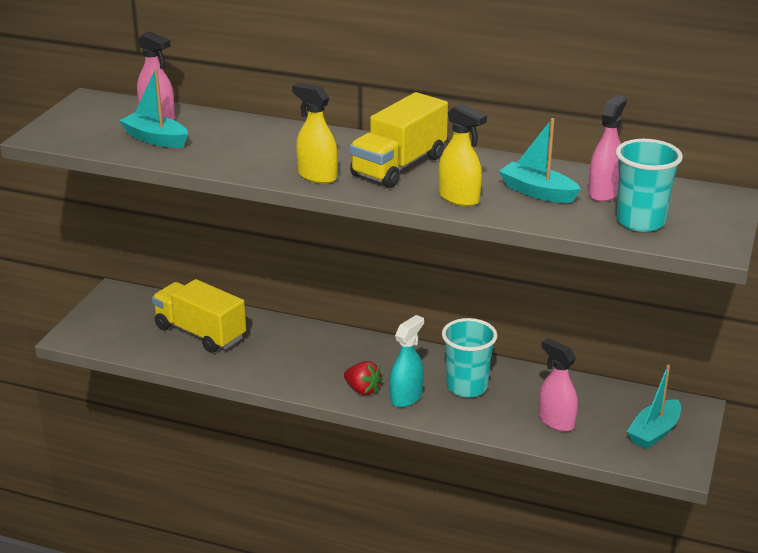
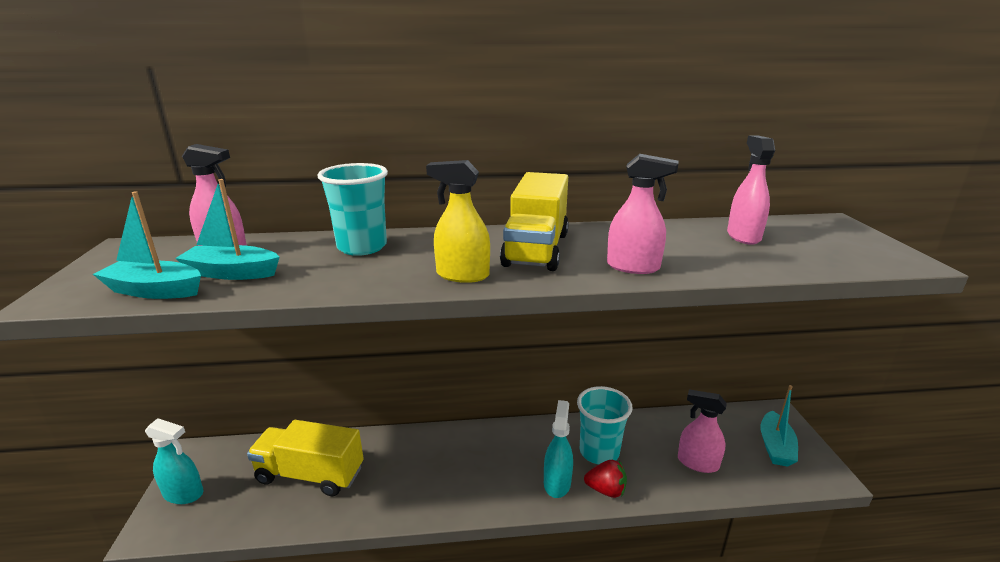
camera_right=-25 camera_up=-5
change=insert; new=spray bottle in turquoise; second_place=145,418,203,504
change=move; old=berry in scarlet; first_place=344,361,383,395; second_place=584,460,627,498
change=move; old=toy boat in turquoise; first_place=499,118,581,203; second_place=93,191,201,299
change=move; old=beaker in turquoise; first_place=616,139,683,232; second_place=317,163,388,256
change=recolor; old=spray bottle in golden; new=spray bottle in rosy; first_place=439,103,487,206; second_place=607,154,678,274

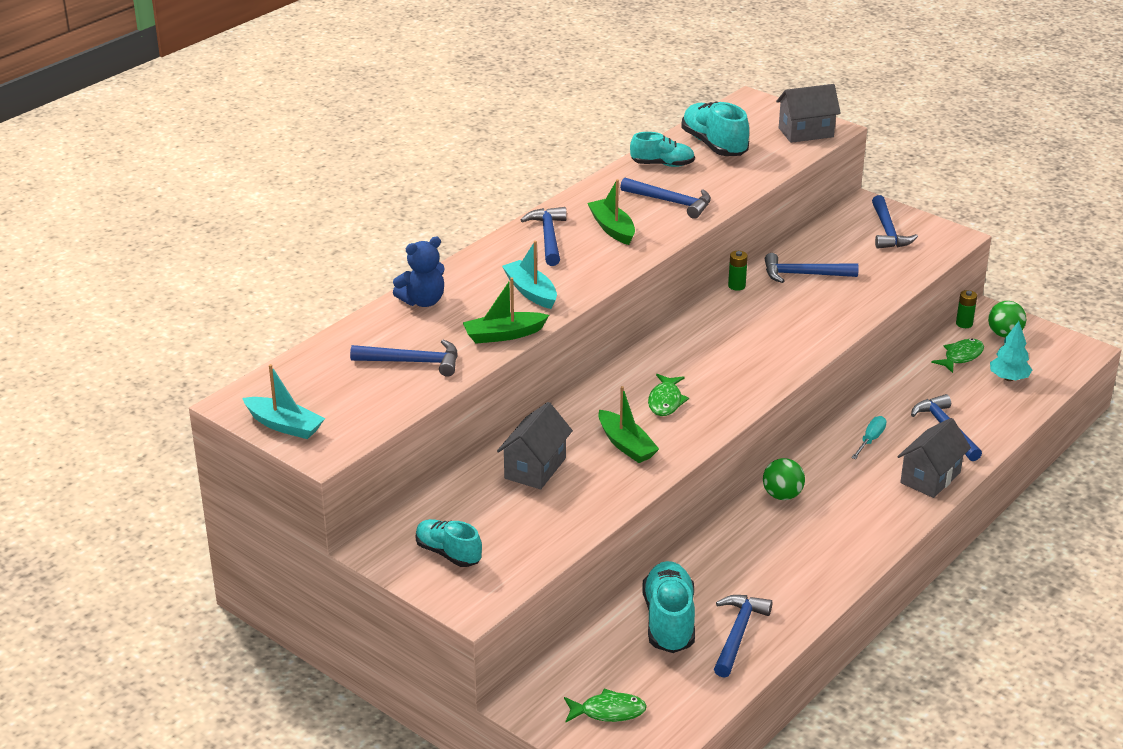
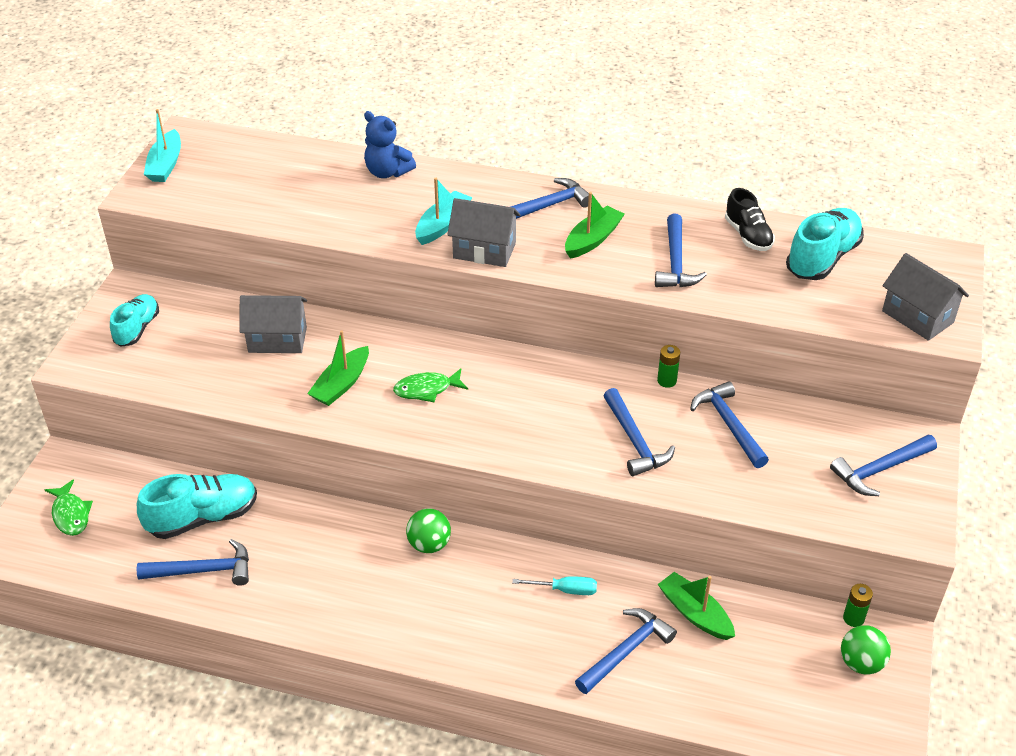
camera_right=65 camera_up=10
change=delete; old=toy fish in emerald; first_place=931,339,984,373
change=delete; old=fir tree in turquoise; first_place=990,321,1032,381
change=move; old=carpenter's hammer in royal blue; first_place=350,339,458,377; second_place=603,388,675,476
change=move; old=toy boat in emerald; first_place=463,277,549,344; second_place=658,572,735,640
change=move; old=cottage in gray; first_place=897,418,971,498; second_place=447,198,520,267
change=recolor; old=shoe in turquoise; new=shoe in black; first_place=630,132,695,167; second_place=725,188,775,251

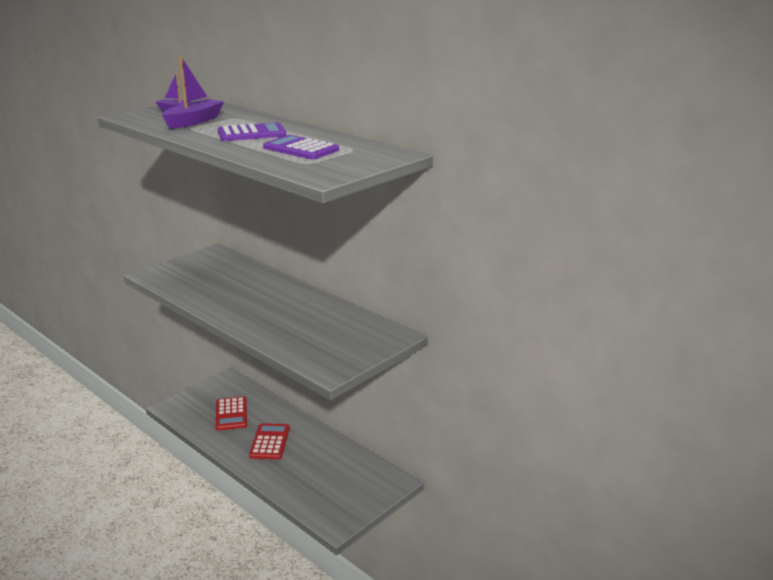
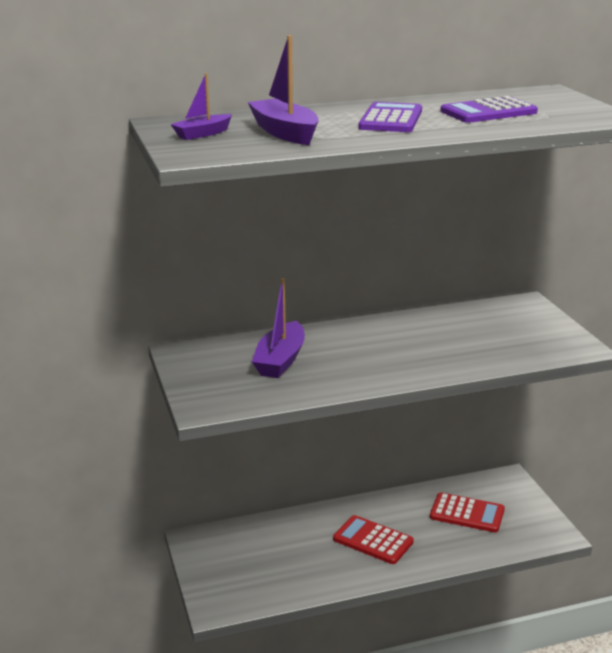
camera_right=-60 camera_up=0
change=insert; new=toy boat in royal purple; second_place=252,278,305,378
change=move; old=calculator in scarlet; first_place=216,397,247,431; second_place=430,492,505,533

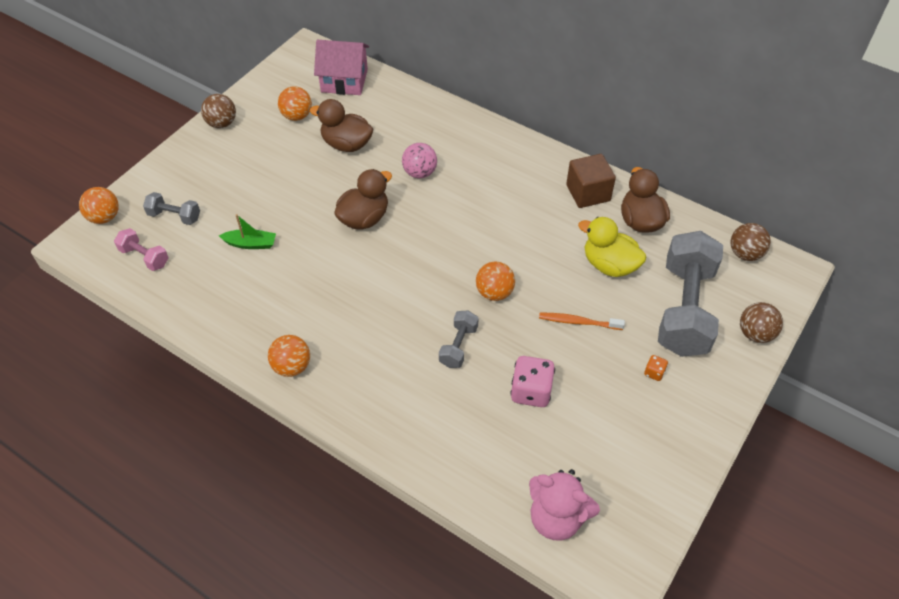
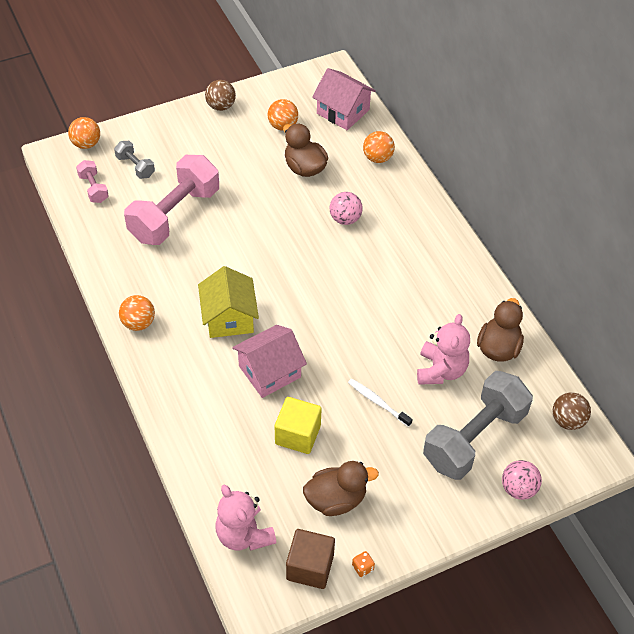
camera_right=30 camera_up=0
change=insert; new=cottage in golden; second_place=198,266,259,338
change=move; old=duck in russet; first_place=334,169,392,230; second_place=303,461,379,516
change=move; old=play ball in orange; first_place=476,261,515,301; second_place=363,131,395,163
change=move; old=block in russet; first_place=566,154,616,208; second_place=286,529,335,589
change=move; old=die in orange; first_place=644,355,668,381; second_place=352,551,375,577
change=replace; old=toy boat in emerald; new=free weight in rosy; first_place=219,214,276,249; second_place=124,155,219,245
change=replace; old=free weight in gray; new=cottage in rosy; first_place=439,310,479,368; second_place=232,325,307,398
change=replace; old=die in rosy; new=block in golden; first_place=510,356,555,407; second_place=275,397,322,454
change=replace; old=duck in golden; new=teddy bear in rosy; first_place=578,217,646,277; second_place=417,314,470,385
change=recolor; old=toothbrush in orange; new=toothbrush in snow-white; first_place=539,313,625,330; second_place=348,378,413,427
change=recolor; old=play ball in russet; new=play ball in rosy; first_place=740,302,783,343; second_place=502,460,542,500

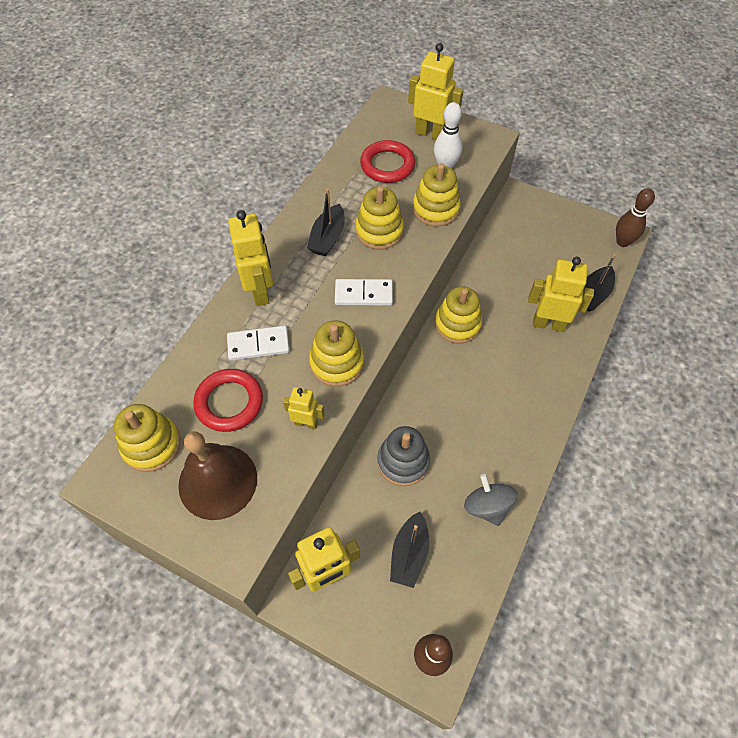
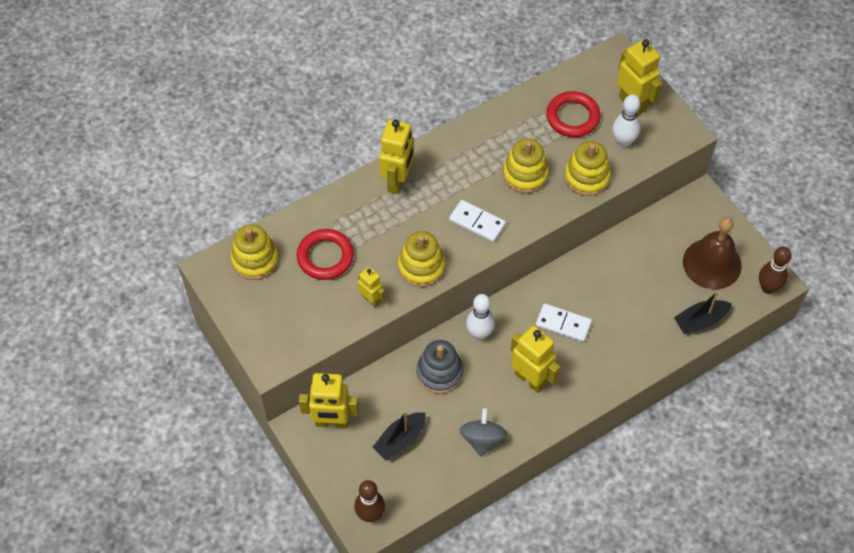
camera_right=30 camera_up=0
change=delete; old=toy boat in black; first_place=307,188,345,256
change=delete; old=ring stacker in golden; first_place=435,286,482,344
change=insert; new=skittle in snow-white; second_place=466,294,495,340
change=move; old=school bell in russet; first_place=178,431,257,520; second_place=683,217,742,289
change=move; old=domino tile in snow-white; first_place=227,326,290,361; second_place=536,303,592,342
change=move; old=toy robot in golden; first_place=528,257,594,332; second_place=511,326,560,393

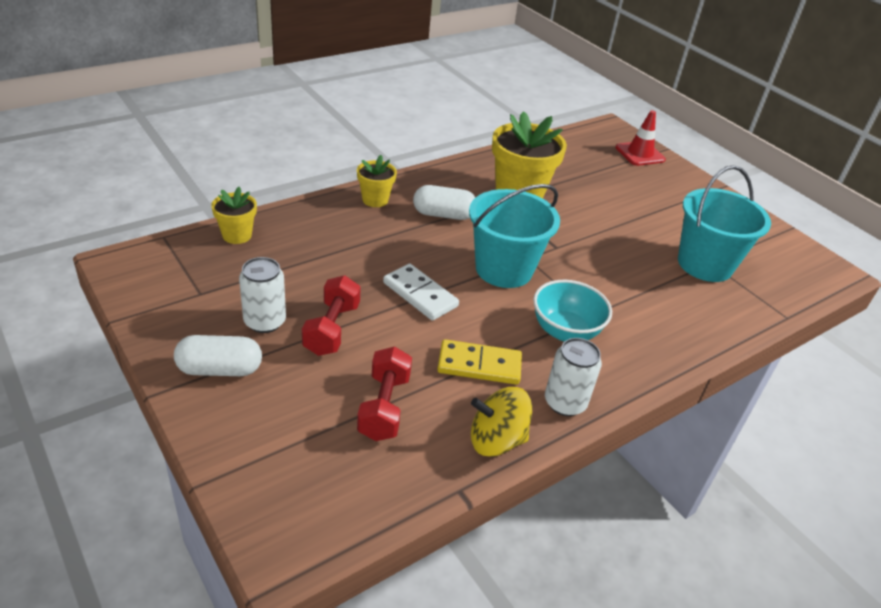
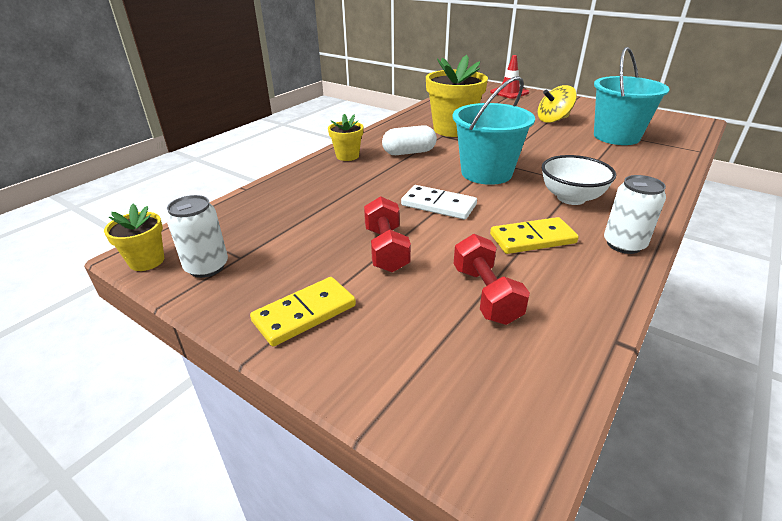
camera_right=-15 camera_up=-5
change=move; old=plant pot in golden; first_place=211,187,257,244; second_place=104,204,164,271
change=move; old=can in snow-white; first_place=239,257,286,333; second_place=166,195,228,278
change=move; old=toy top in golden; first_place=471,387,532,457; second_place=538,85,577,123
change=replace; old=pill in snow-white; new=domino tile in golden; first_place=174,335,262,376; second_place=250,277,356,347
change=recolor; old=bowl in turquoise; new=bowl in snow-white; first_place=533,280,612,342; second_place=542,155,616,205

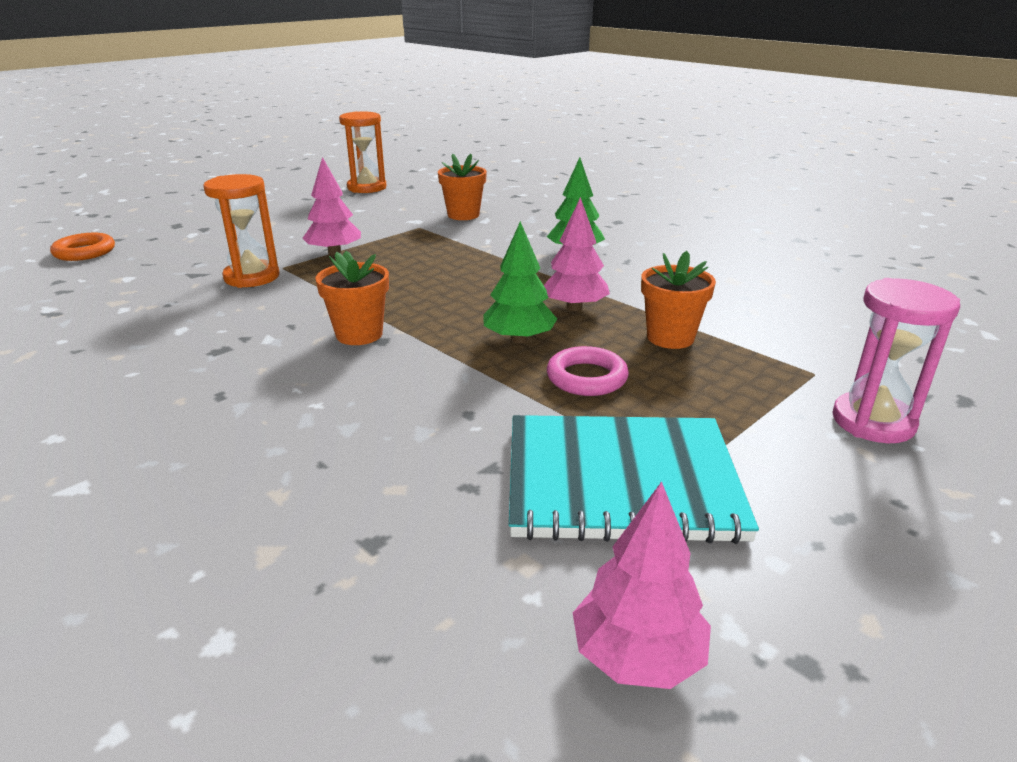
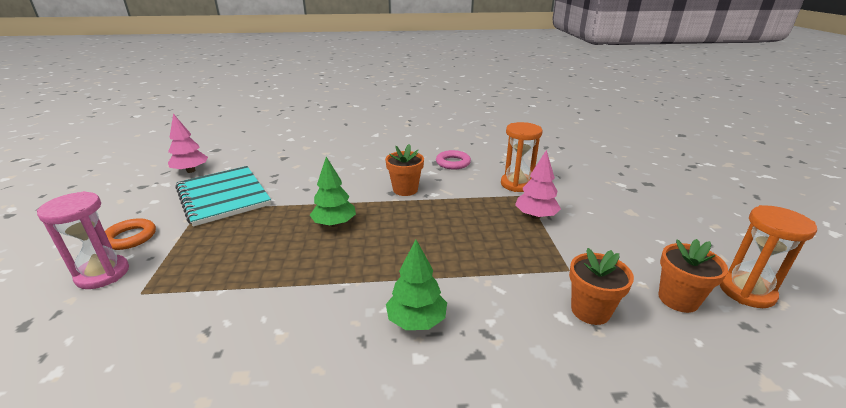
camera_right=130 camera_up=0
change=delete; old=fir tree in rosy; first_place=544,197,610,311
change=move; old=hoop in orange; first_place=50,233,115,261; second_place=105,218,156,250
change=move; old=hoop in rosy; first_place=547,346,629,396; second_place=436,150,471,169
change=move; old=plant pot in orange; first_place=641,251,716,349; second_place=659,239,728,313
change=rotate; old=notepad in turquoise; first_place=509,415,759,544; second_place=175,166,271,227; degrees=-75

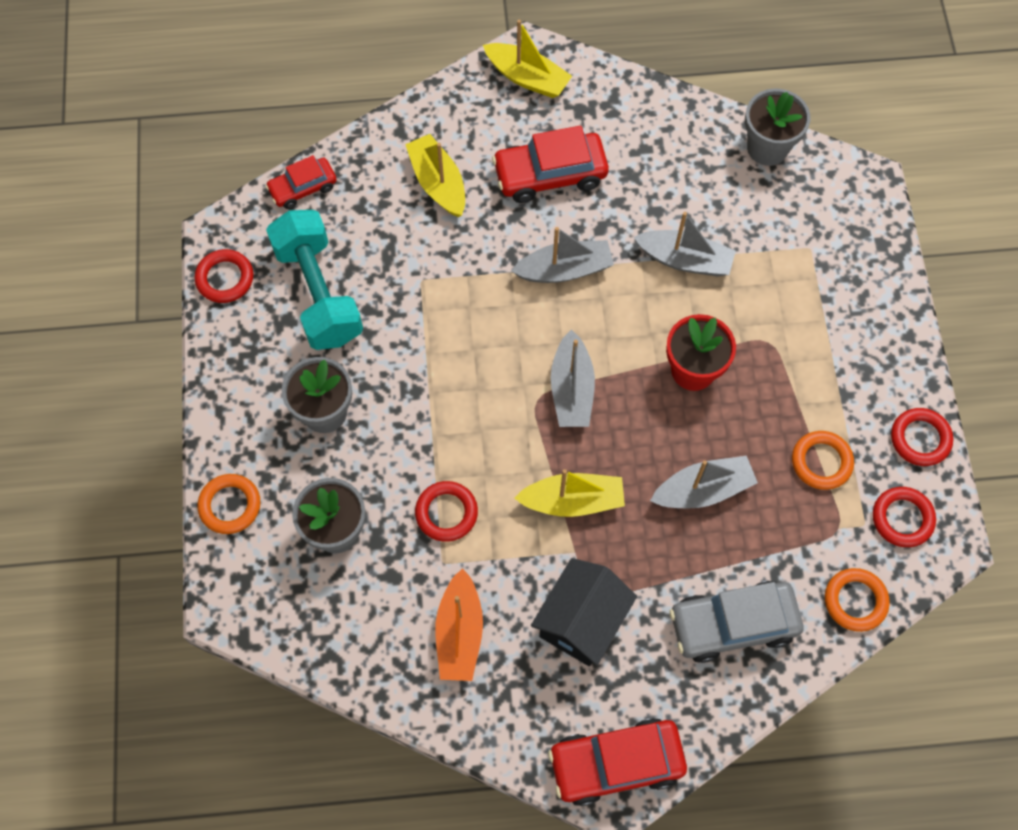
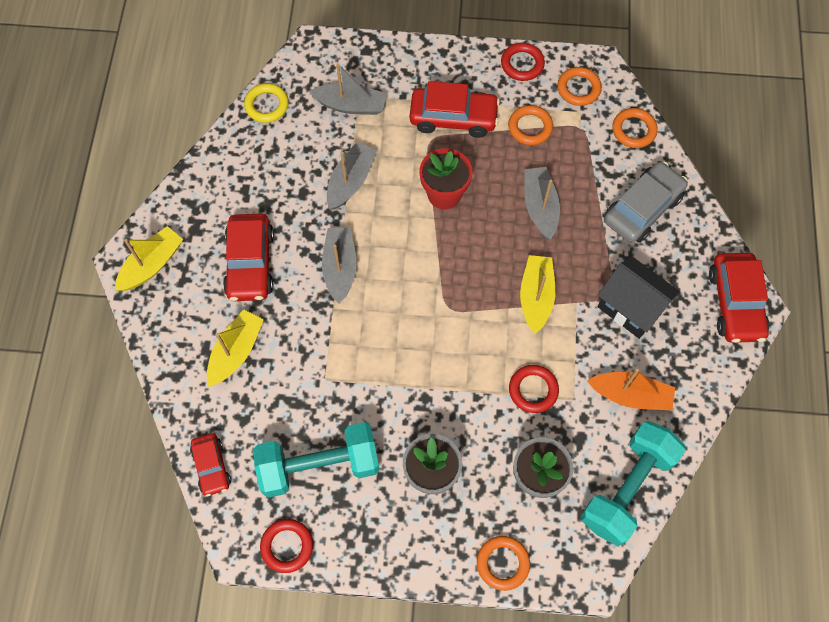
camera_right=-80 camera_up=0
change=insert; new=automobile in scarlet; second_place=410,81,500,138
change=insert; new=free weight in turquoise; second_place=581,421,686,546
change=move; old=toy boat in gray; first_place=551,329,595,427; second_place=309,63,387,115
change=replace; old=plant pot in gray; new=hoop in golden; first_place=745,88,810,166; second_place=244,83,289,123
change=recolor; old=hoop in scarlet; new=hoop in orange; first_place=873,487,936,547; second_place=557,67,602,106
change=rotate; old=toy boat in golden; first_place=405,134,465,217; second_place=207,309,264,387; degrees=135
change=rotate; old=automobile in gray; first_place=670,581,803,663; second_place=604,161,688,243; degrees=-135

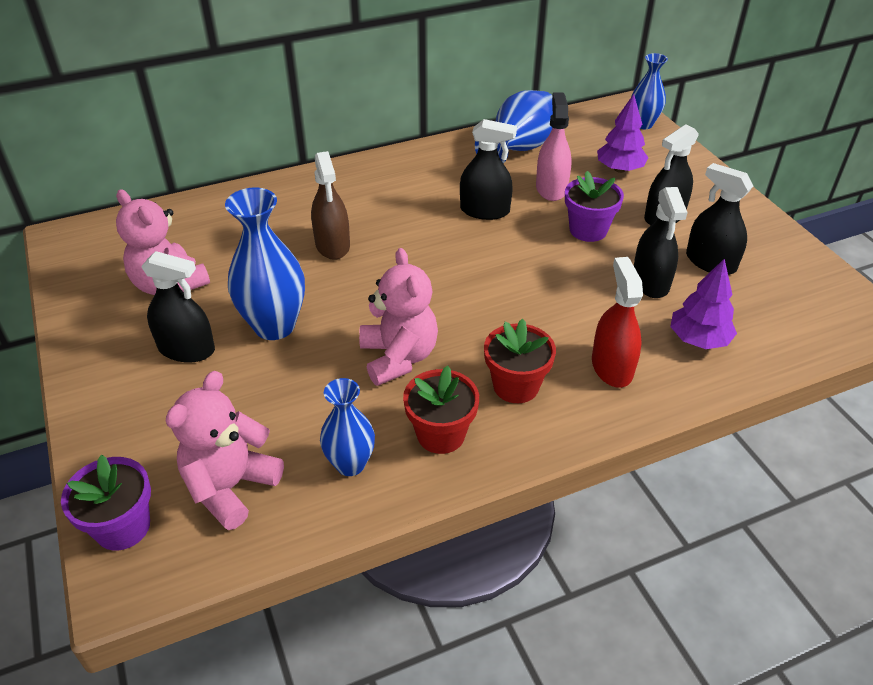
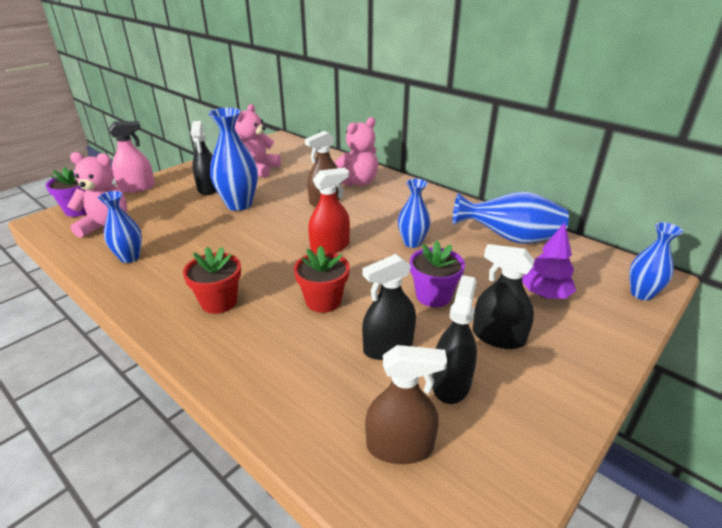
camera_right=65 camera_up=-10
change=delete; old=fir tree in royal purple; first_place=670,259,737,349
change=insert; new=spray bottle in russet; second_place=365,345,447,464
change=move; old=teddy bear in rosy; first_place=359,248,438,386; second_place=334,117,378,186
change=move; old=plant pot in scarlet; first_place=403,365,479,454; second_place=294,245,350,313
change=move; old=spray bottle in rosy; first_place=536,92,572,201; second_place=109,121,155,193
change=move; old=spray bottle in scarlet; first_place=592,257,643,388; second_place=308,168,350,253
change=replace; old=spray bottle in black; new=vase in royal blue; first_place=460,119,517,220; second_place=398,178,431,248

